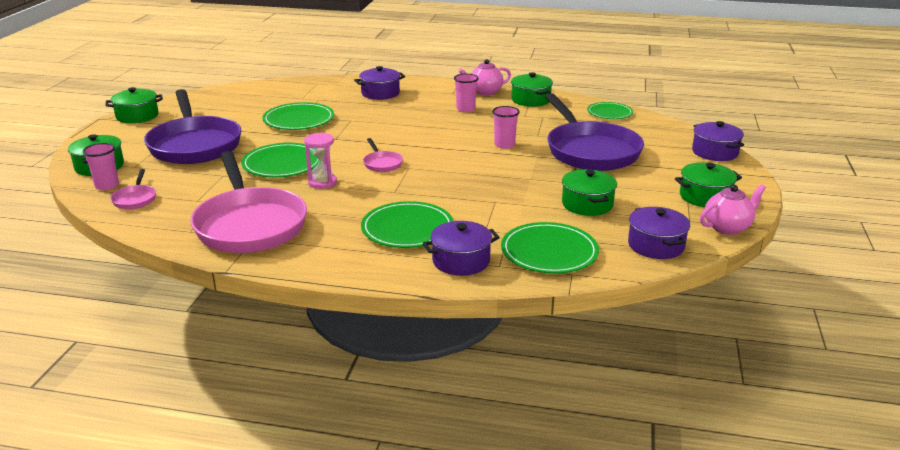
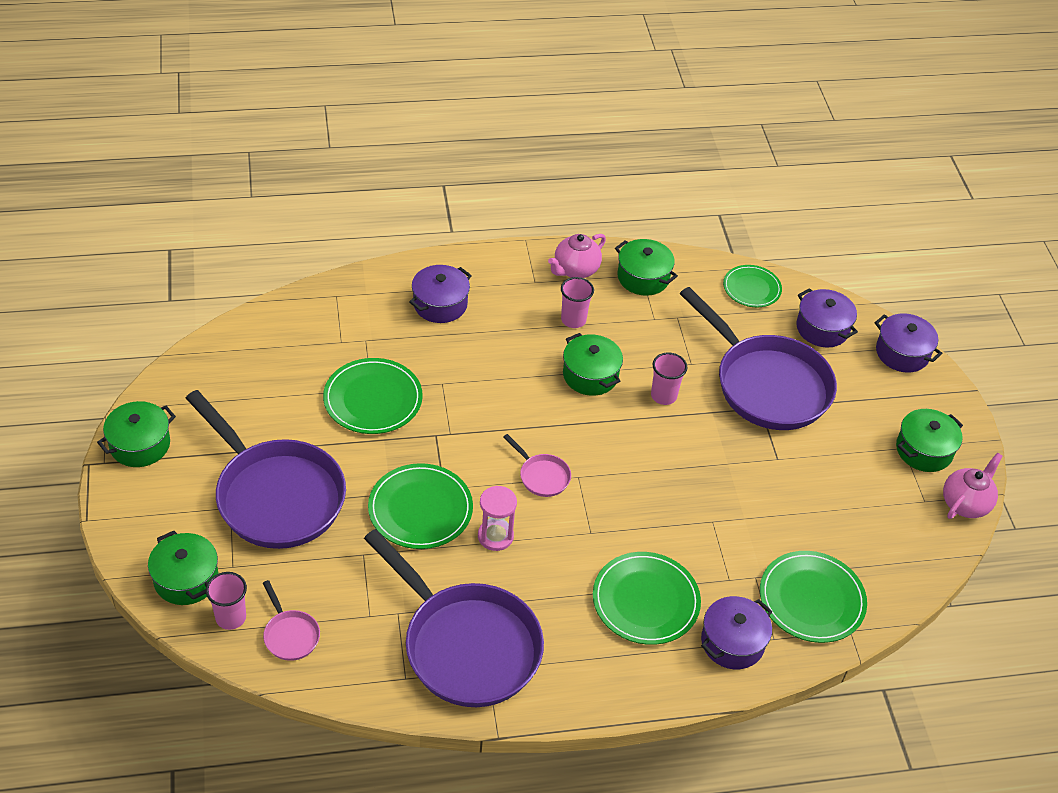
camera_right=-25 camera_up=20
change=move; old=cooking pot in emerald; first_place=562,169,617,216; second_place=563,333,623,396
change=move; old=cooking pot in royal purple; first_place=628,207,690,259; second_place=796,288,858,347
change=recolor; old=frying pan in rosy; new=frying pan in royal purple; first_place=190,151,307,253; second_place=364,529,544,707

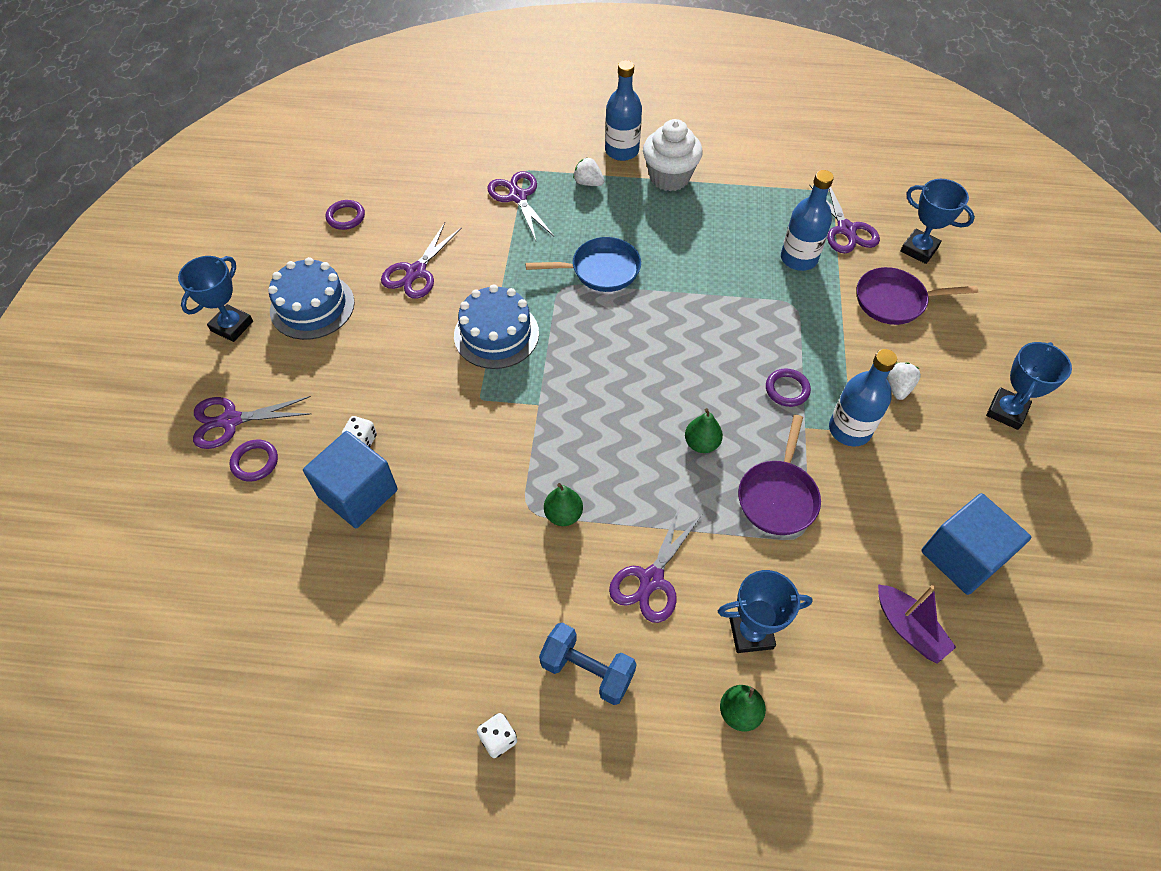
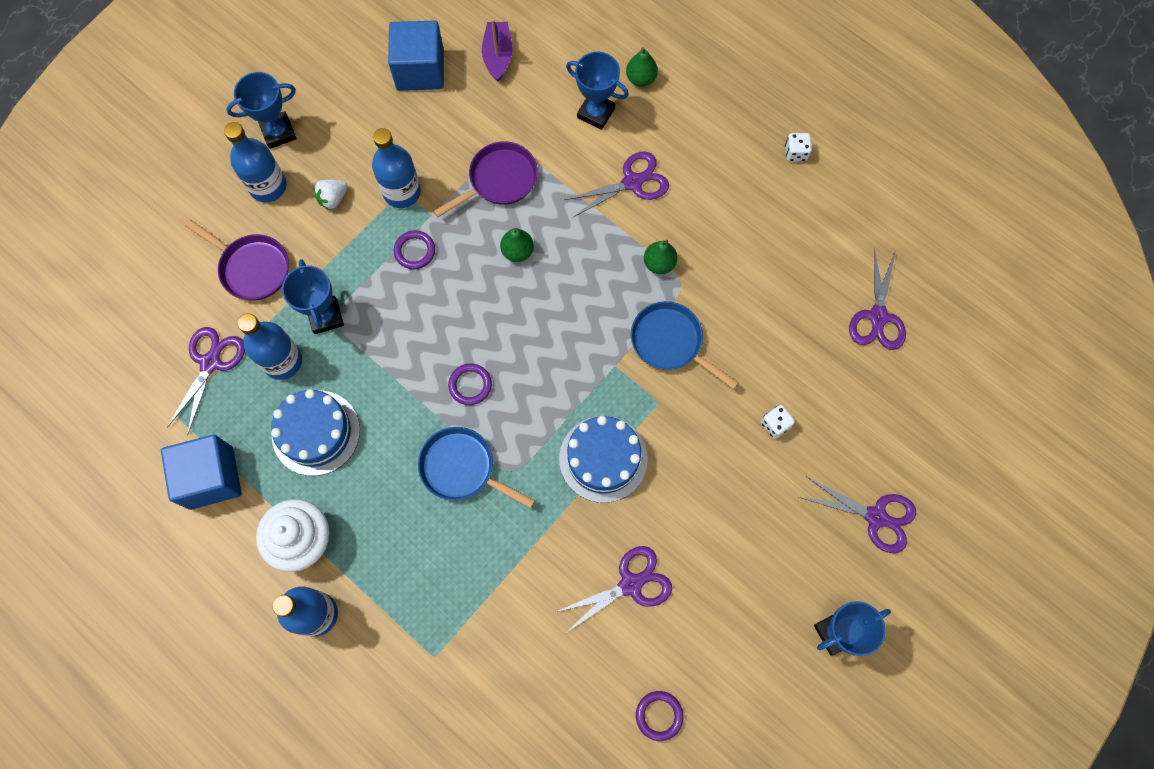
camera_right=-145 camera_up=15
change=delete; old=free weight in royal blue; first_place=539,623,637,705
change=delete; old=berry in snow-white; first_place=573,157,604,186
change=insert; new=flask in royal blue; second_place=224,122,287,203
change=insert; new=frying pan in royal blue; second_place=631,301,739,389
change=move; old=hoop in royal purple; first_place=229,440,278,482; second_place=448,363,492,405
change=move; old=cake in royal blue; first_place=268,257,355,340; second_place=271,389,360,476
change=move; old=block in royal blue; first_place=303,431,398,528; second_place=161,435,242,510
change=move; old=shears in royal purple; first_place=488,171,554,241; second_place=849,247,906,350
change=move; old=prize cup in royal blue; first_place=900,179,975,264; second_place=282,259,344,334

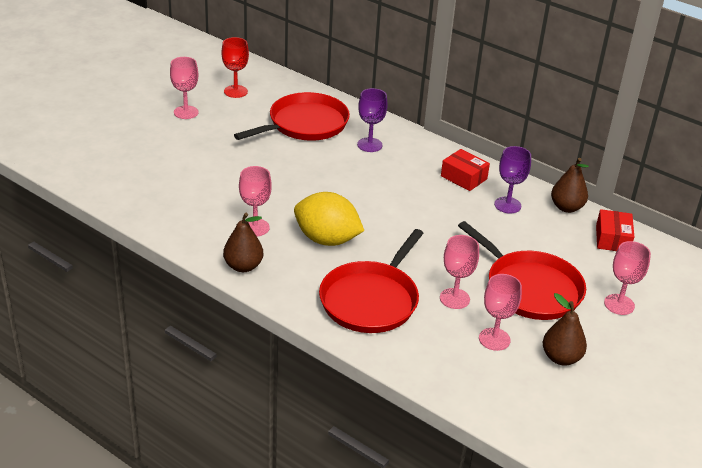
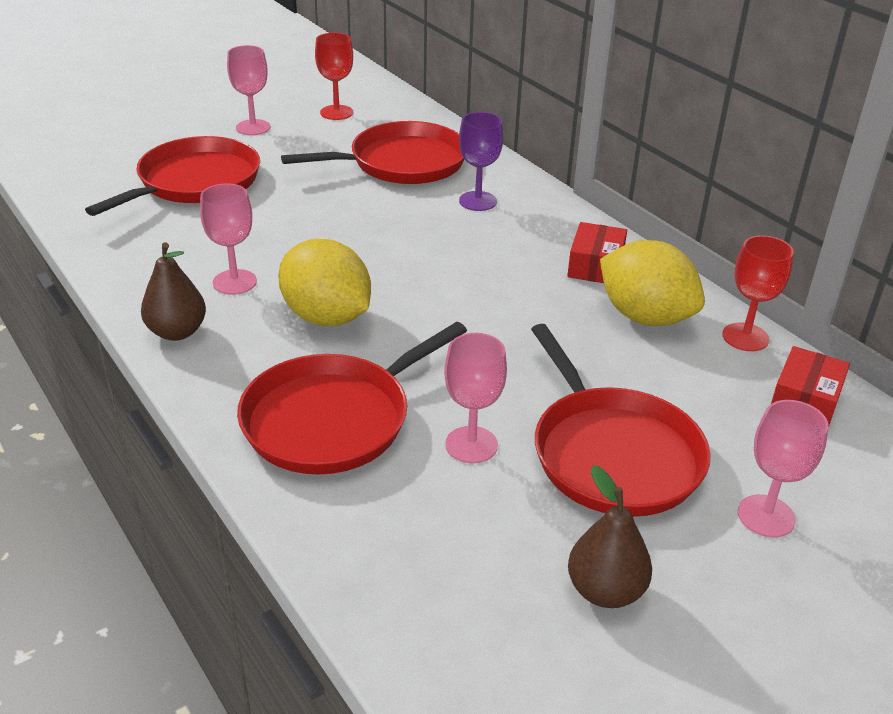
camera_right=20 camera_up=0
change=delete; old=goblet in rosy; first_place=479,274,522,351
change=insert; new=frying pan in scarlet; second_place=85,136,260,216
change=replace; old=goblet in royal purple; new=citrus fruit in golden; first_place=494,146,531,214; second_place=600,240,705,326
change=replace; old=toy pear in russet; new=goblet in scarlet; first_place=551,158,589,213; second_place=722,235,794,351
change=rotate; old=parcel in scarlet; first_place=441,149,490,191; second_place=567,222,627,283; degrees=45

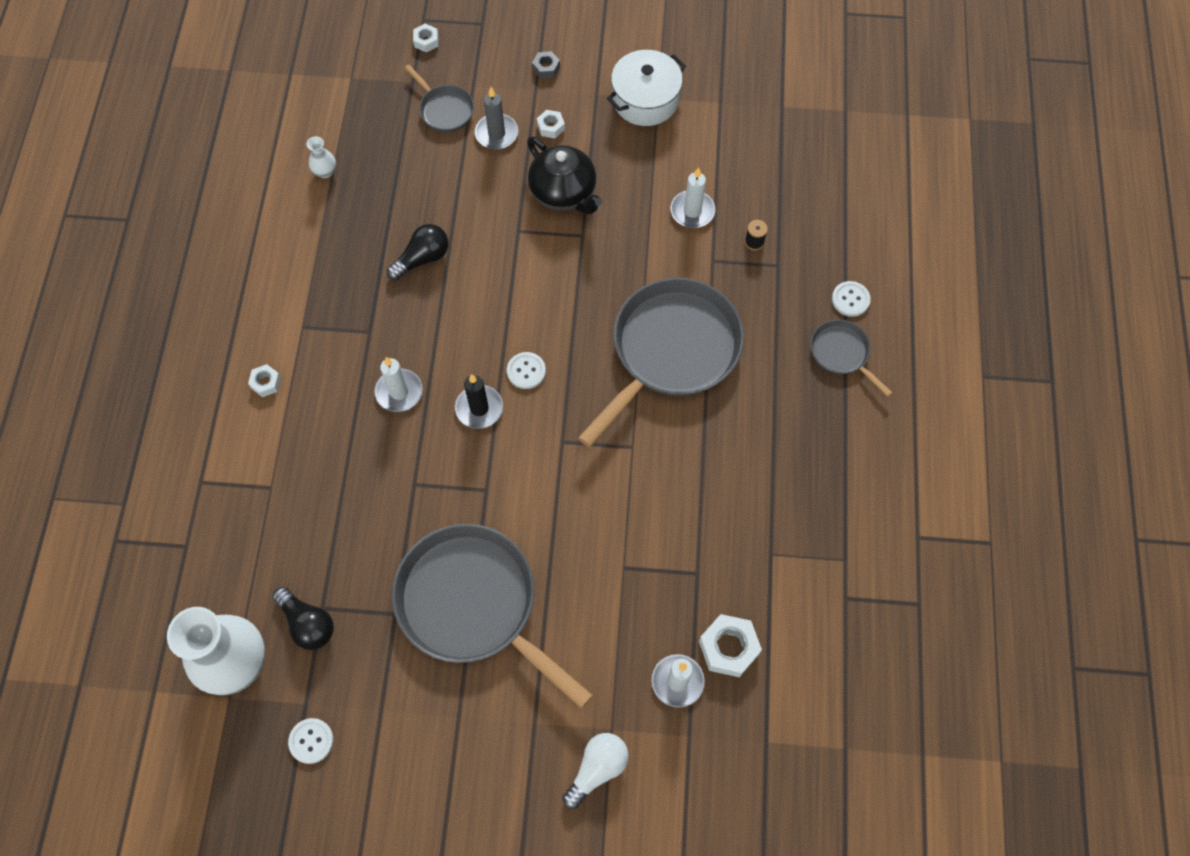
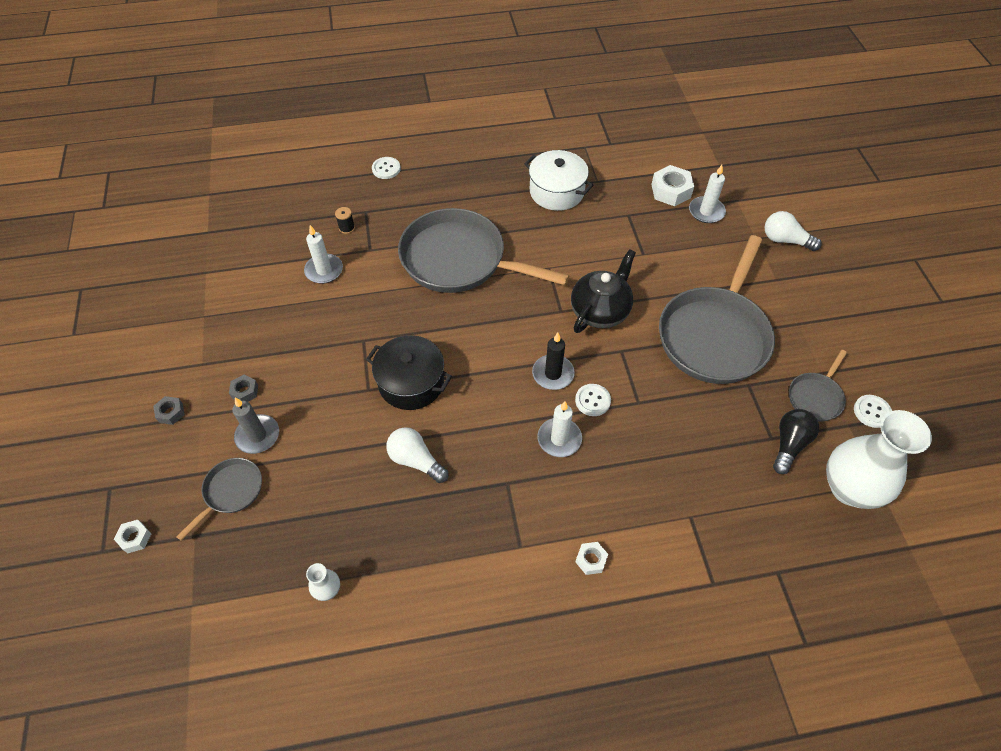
camera_right=-105 camera_up=-10
change=insert; new=cooking pot in black; second_place=366,335,452,410
change=move; old=button in snow-white; first_place=507,352,546,389; second_place=575,384,611,416
change=move; old=tea pot in black; first_place=527,137,602,214; second_place=571,249,636,333
change=move; old=cooking pot in snow-white; first_place=607,50,686,126; second_place=524,150,593,211
change=move; old=frying pan in gray; first_place=811,319,893,397; second_place=789,350,847,421
change=recolor; old=lightbulb in black; new=lightbulb in snow-white; first_place=387,224,448,281; second_place=386,427,449,483
change=recolor; old=hexagon nut in snow-white; new=hexagon nut in gray; first_place=537,110,565,138; second_place=229,375,258,402

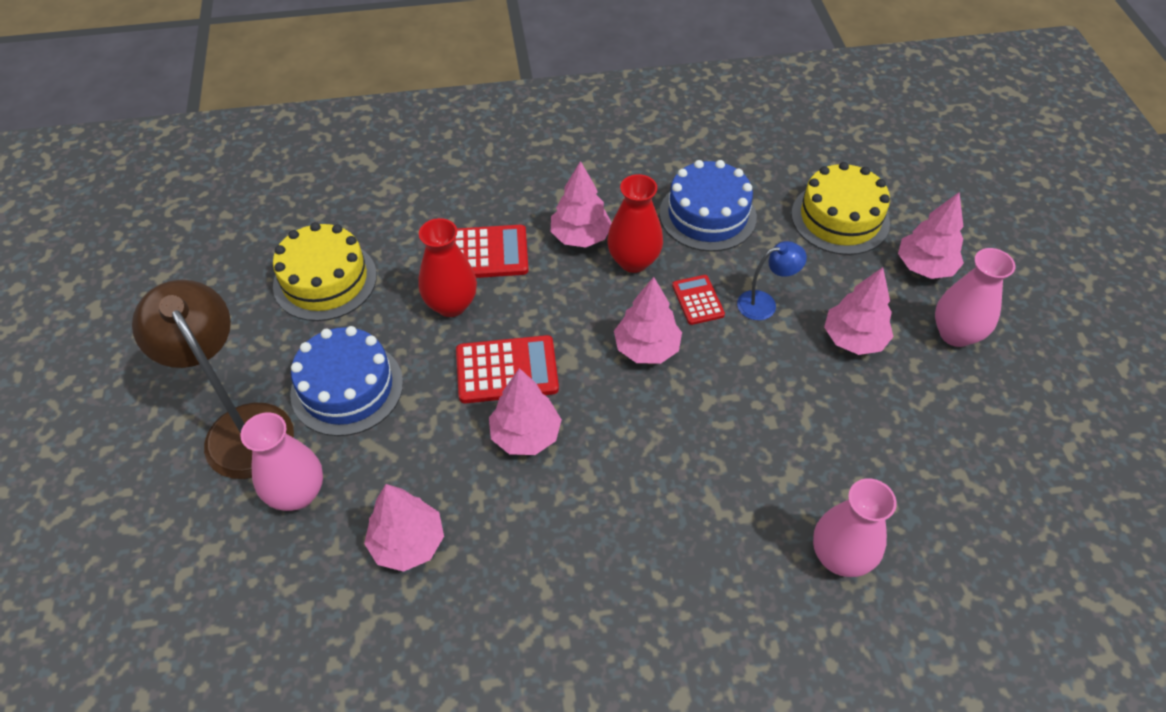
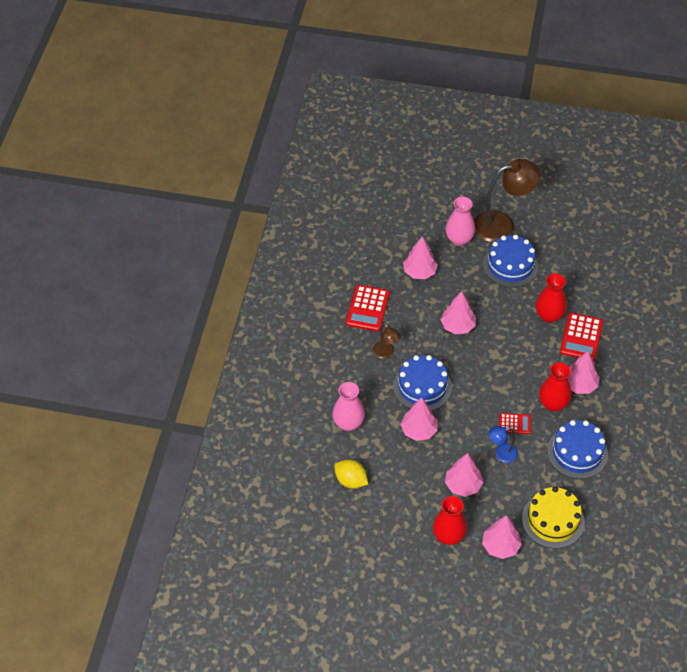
camera_right=110 camera_up=0
change=delete; old=cake in golden; first_place=273,222,377,321
change=insert; new=citrus fruit in golden; second_place=334,460,368,489
change=insert; new=desk lamp in russet; second_place=373,323,401,359
change=insert; new=cake in royal blue; second_place=393,355,452,411
change=move; old=calculator in scarlet; first_place=456,335,559,403; second_place=346,285,390,331
change=move; old=fir tree in rosy; first_place=614,277,682,364; second_place=400,397,438,441
change=recolor; old=vase in rosy; new=vase in scarlet; first_place=935,248,1015,347; second_place=433,496,467,545
change=rotate; old=desk lamp in royal blue; first_place=737,241,807,320; second_place=488,426,518,463; degrees=75

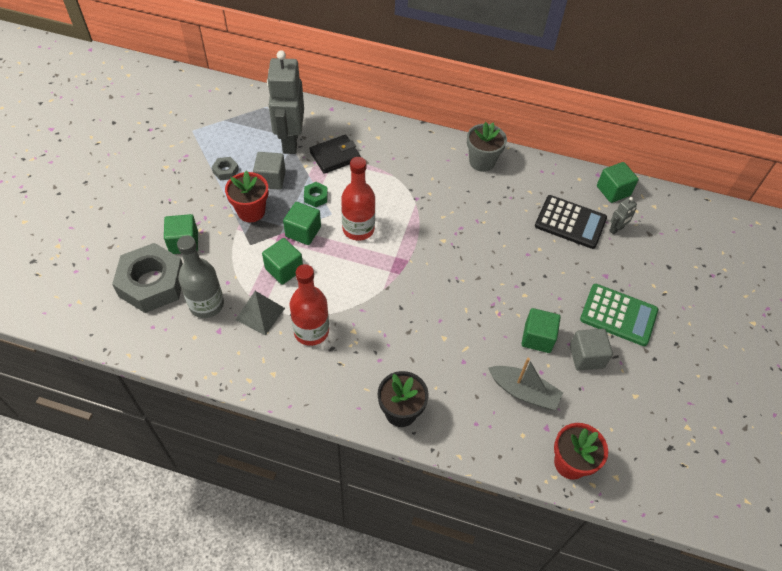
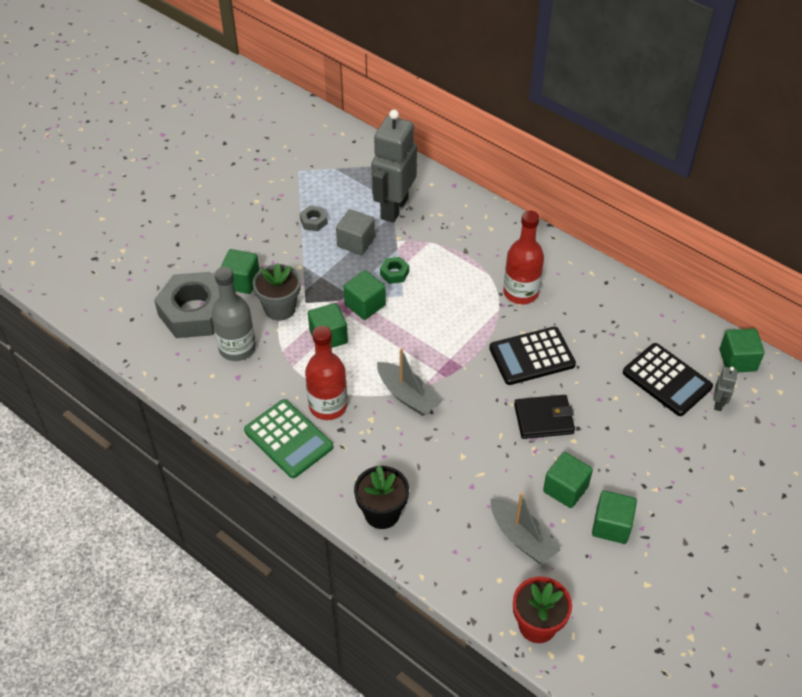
camera_right=25 camera_up=-5
change=delete; old=plant pot in scarlet; first_place=225,171,269,222
change=delete; old=solid pyramid in gray; first_place=236,291,285,335
change=insert; new=toy boat in gray; second_place=377,348,441,416
change=insert; new=calculator in black; second_place=489,327,576,385
change=move; old=billfold in black; first_place=309,135,360,174; second_place=514,395,575,439
change=move; old=flask in scarlet; first_place=341,157,375,241; second_place=503,210,544,304
change=move; old=plant pot in gray; first_place=467,122,507,172; second_place=253,263,301,321
change=move; old=calculator in emerald; first_place=580,284,658,346; second_place=244,399,334,478
change=recolor; old=block in gray; new=block in emerald; first_place=570,329,613,371; second_place=592,491,637,544
change=rotate; old=toy robot in gray; first_place=609,197,637,234; second_place=714,367,738,411; degrees=-60

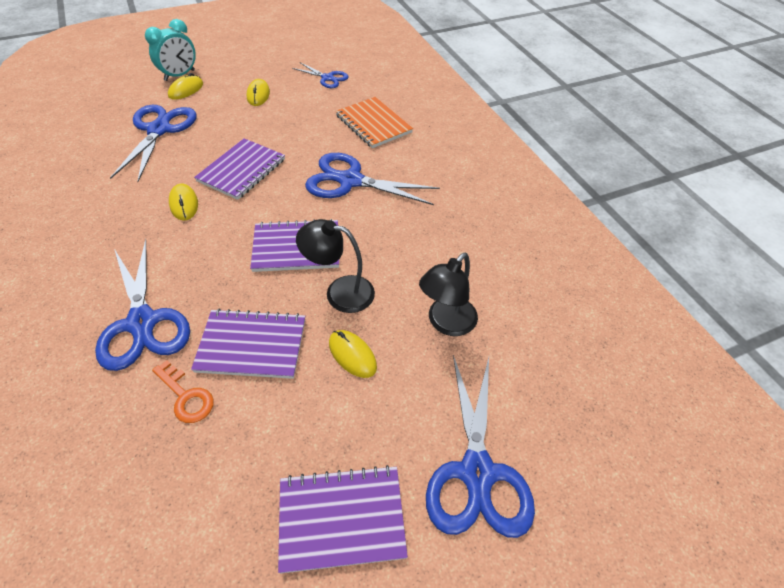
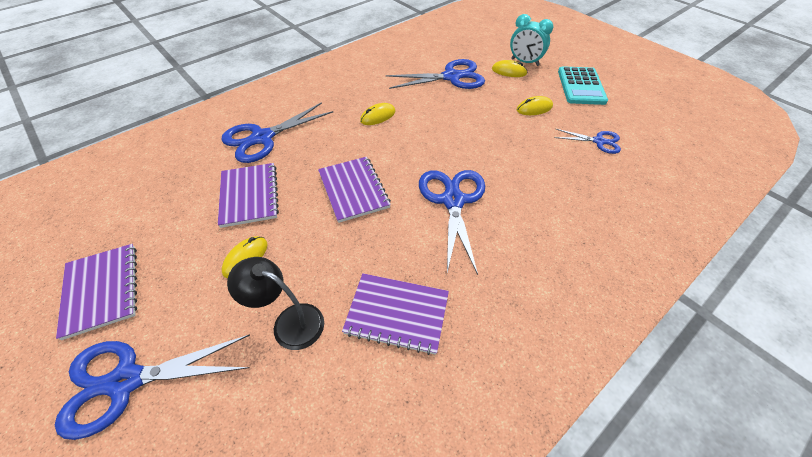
camera_right=75 camera_up=0
change=delete; old=door key in orange; first_place=152,360,214,423
change=delete; old=desk lamp in black; first_place=296,219,375,313
change=delete; old=notepad in orange; first_place=336,97,413,148
change=insert; new=calculator in turquoise; second_place=558,66,608,105
change=move; old=notepad in royal purple; first_place=194,138,285,200; second_place=342,273,449,355
change=rotate; old=shears in royal blue; first_place=292,62,349,88; second_place=555,129,621,154; degrees=-90

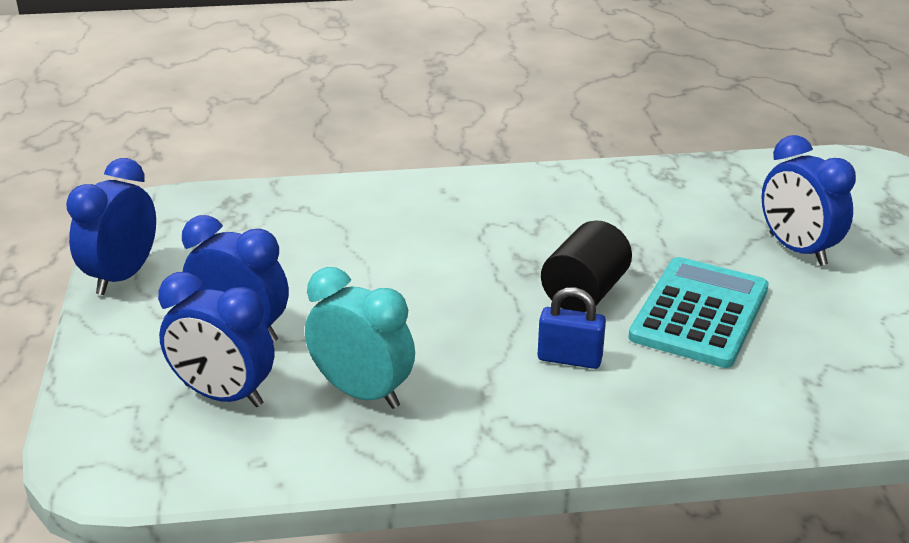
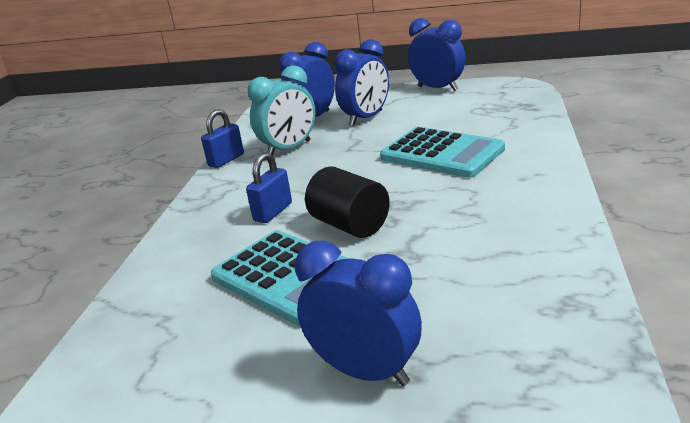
camera_right=110 camera_up=-5
change=insert; new=small lock in royal blue; second_place=201,109,244,168
change=insert; new=calculator in turquoise; second_place=380,127,505,178
change=rotate; old=bedside clock in royal blue; first_place=761,135,856,266; second_place=295,241,422,386; degrees=45

